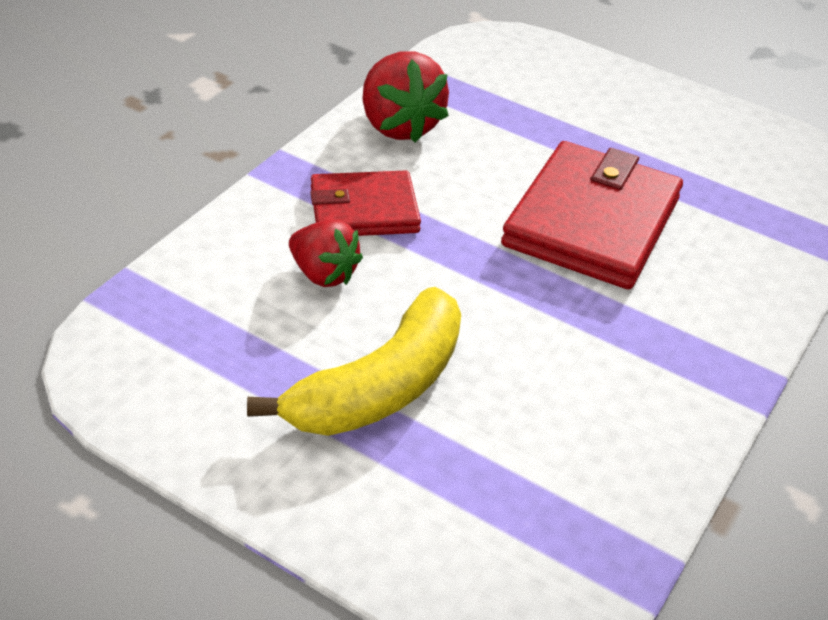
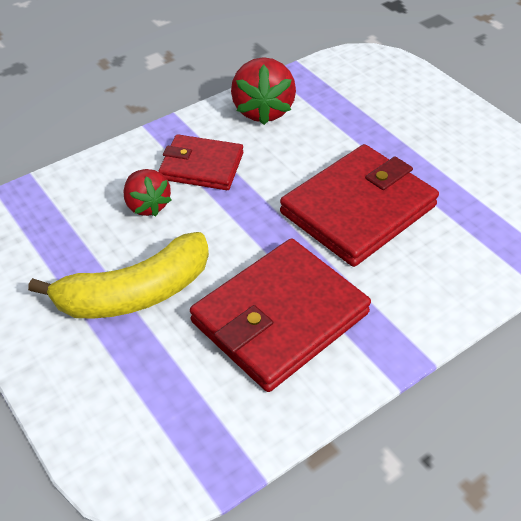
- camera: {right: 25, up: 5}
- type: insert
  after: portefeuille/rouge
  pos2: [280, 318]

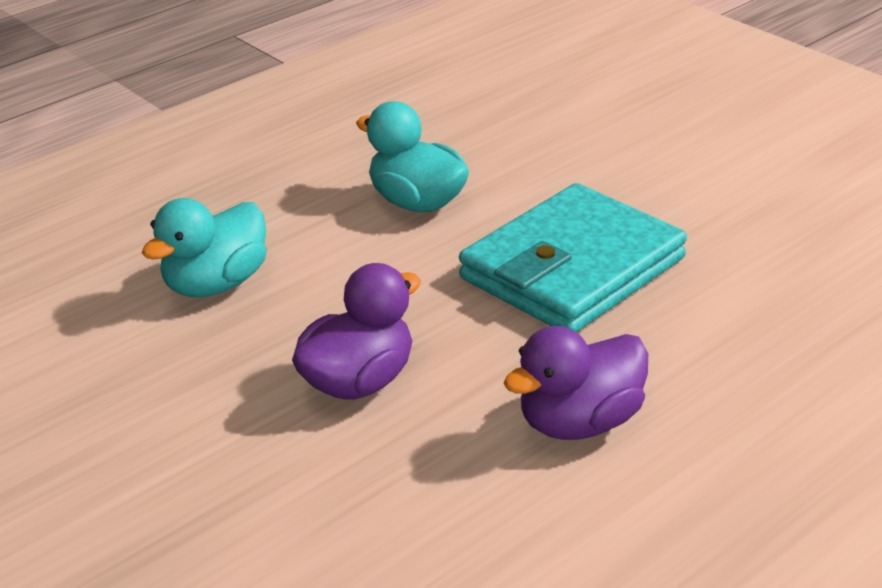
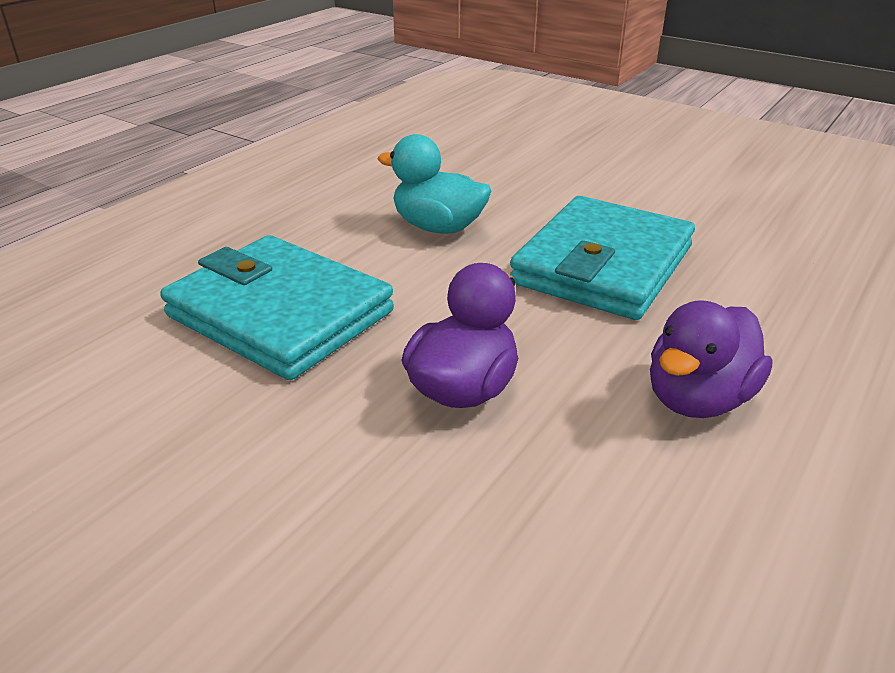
- camera: {right: -15, up: 0}
- type: replace
  before: canard/turquoise
  after: portefeuille/turquoise
  pos1: [216, 284]
  pos2: [280, 314]

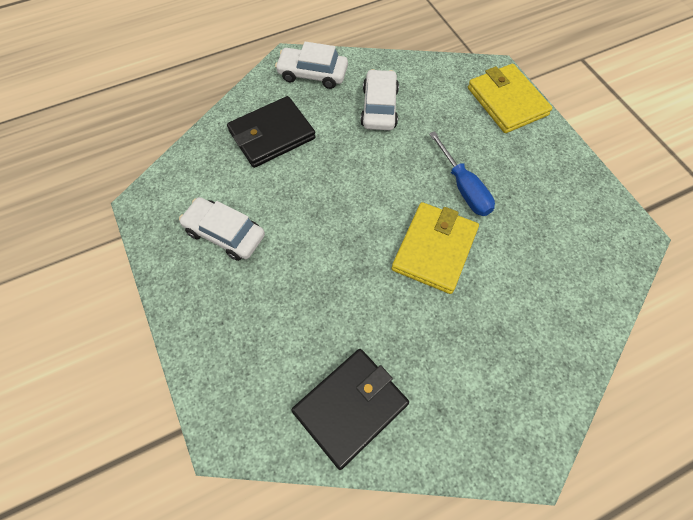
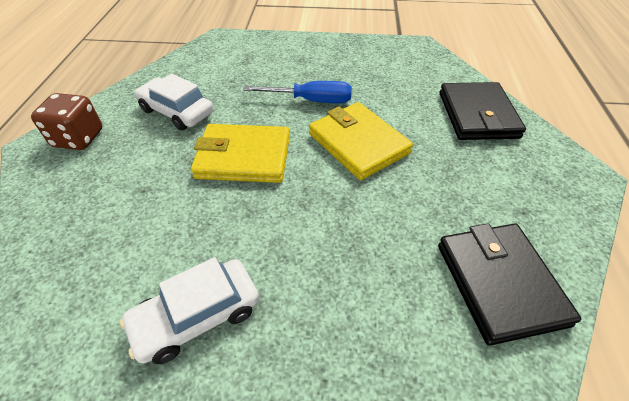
- camera: {right: -60, up: -15}
- type: replace
  before: voiture/blanc
  after: dé/marron
  pos1: [312, 74]
  pos2: [78, 138]
- type: move
  before: portefeuille/jaune
  pos1: [507, 101]
  pos2: [243, 157]
- type: move
  before: portefeuille/noir
  pos1: [272, 135]
  pos2: [477, 115]

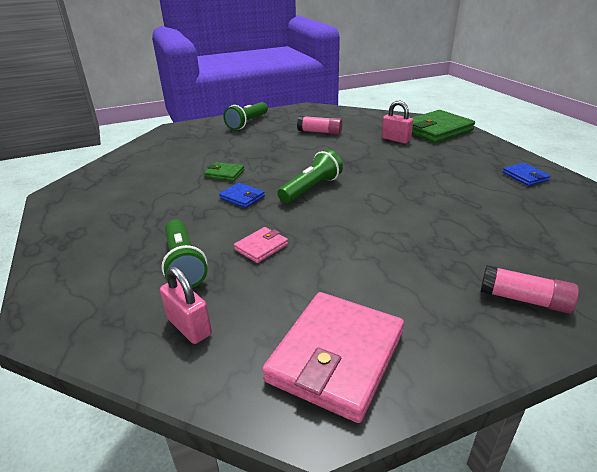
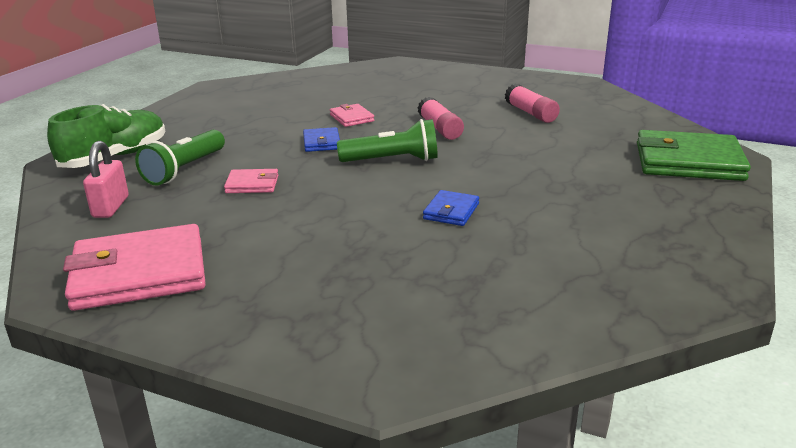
- camera: {right: 45, up: -5}
- type: insert
  after: chaussure/vert
  pos2: [115, 157]
- type: recolor
  before: portefeuille/vert
  after: portefeuille/rose
  pos1: [224, 174]
  pos2: [351, 118]
- type: move
  before: bâton de colle/rose
  pos1: [524, 299]
  pos2: [440, 128]
- type: move
  before: portefeuille/bleu
  pos1: [525, 176]
  pos2: [451, 211]
- type: delete
  before: lampe de poche/vert
  pos1: [247, 123]
- type: delete
  before: cadenas/rose
  pos1: [395, 139]

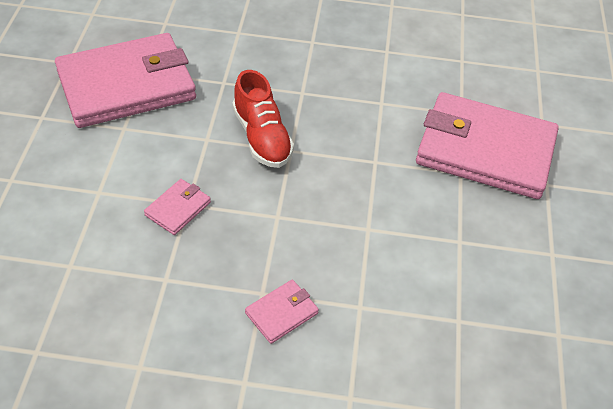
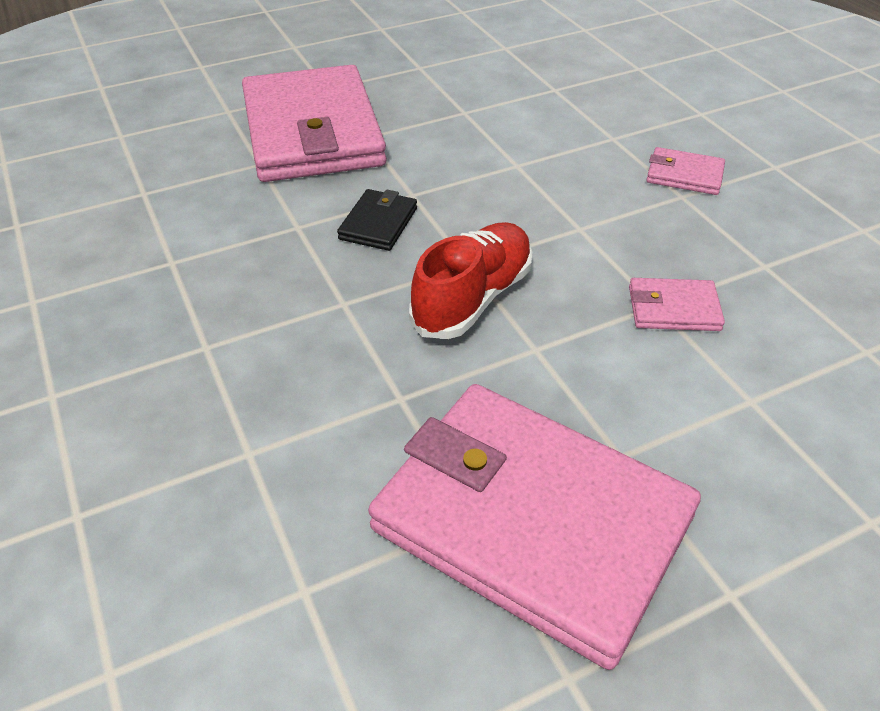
- camera: {right: -120, up: -5}
- type: insert
  after: portefeuille/noir
  pos2: [378, 223]

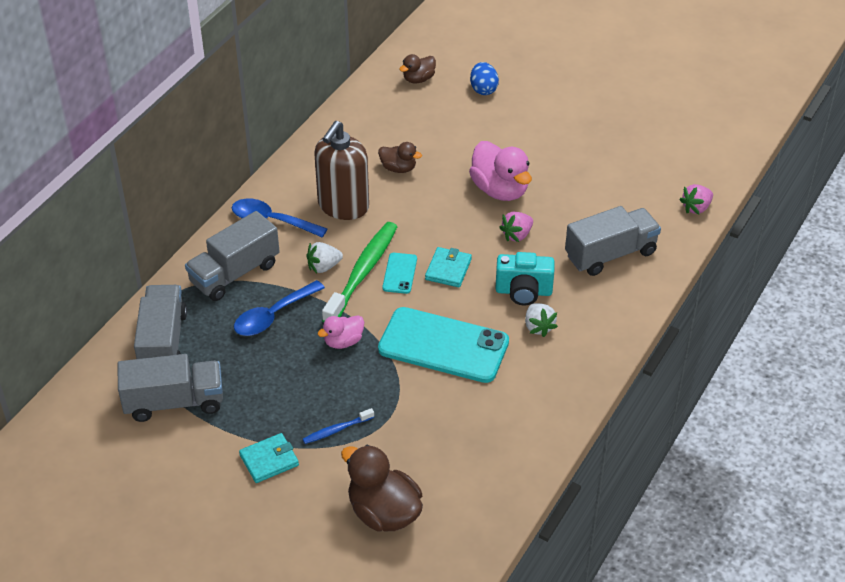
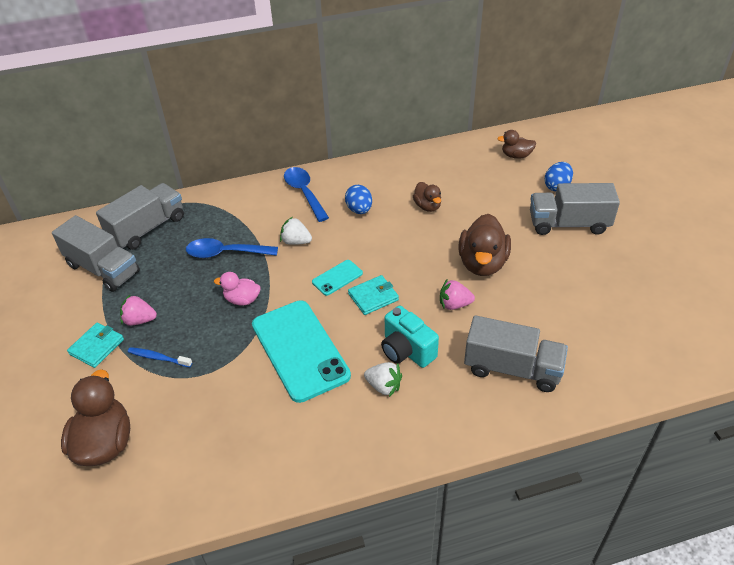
- camera: {right: 45, up: 0}
- type: rotate
  before: portefeuille/turquoise
  pos1: [269, 460]
  pos2: [97, 347]
  turn: -75
- type: move
  before: fraise/rose
  pos1: [696, 208]
  pos2: [139, 320]
- type: replace
  before: distributeur de savon/marron
  after: œuf/bleu
  pos1: [343, 206]
  pos2: [359, 210]
- type: rotate
  before: fraise/blanc
  pos1: [538, 327]
  pos2: [384, 386]
  turn: -90
- type: recolor
  before: canard/rose
  after: canard/marron
  pos1: [500, 190]
  pos2: [482, 263]
- type: move
  before: camion/gris
  pos1: [234, 273]
  pos2: [568, 224]
- type: delete
  before: brosse à dents/vert
  pos1: [362, 273]

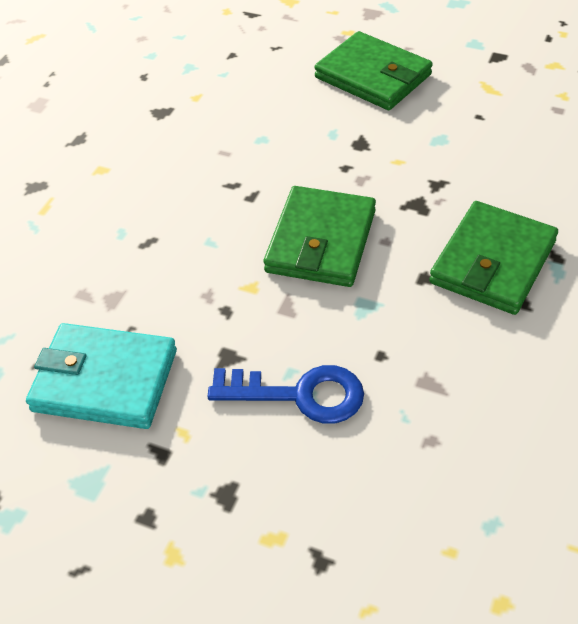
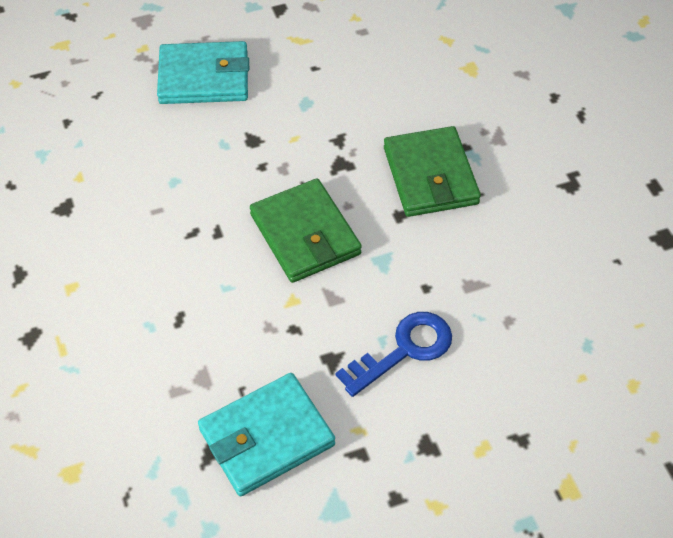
- camera: {right: -45, up: 5}
- type: recolor
  before: portefeuille/vert
  after: portefeuille/turquoise
  pos1: [373, 76]
  pos2: [204, 77]

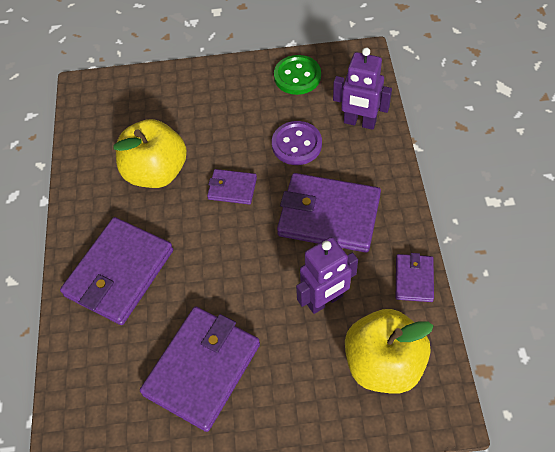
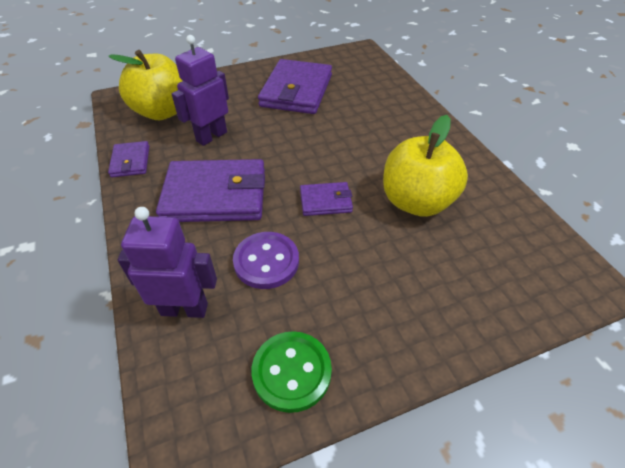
- camera: {right: 160, up: -10}
- type: delete
  before: portefeuille/violet
  pos1: [119, 273]

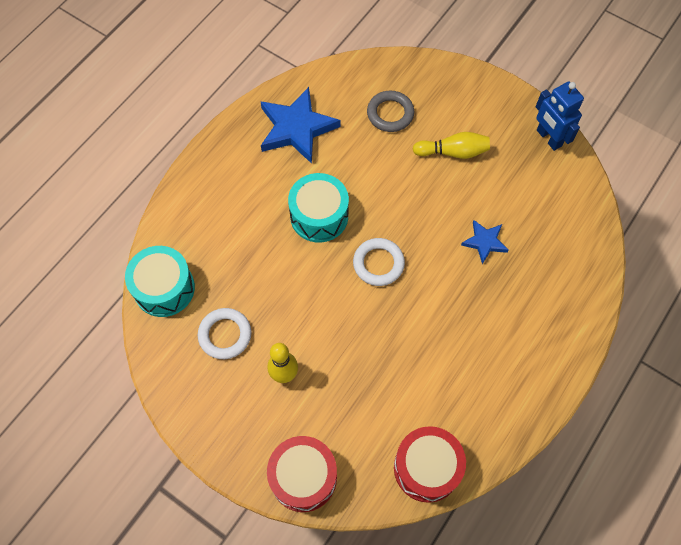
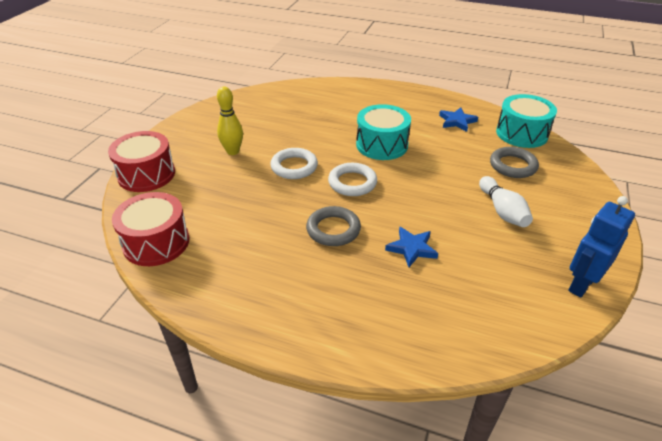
- camera: {right: 75, up: -25}
- type: move
  before: anneau/blanc
  pos1: [225, 335]
  pos2: [294, 167]
- type: insert
  after: anneau/gris
  pos2: [333, 229]
- type: resize
  before: étoile/bleu
  pos1: [297, 128]
  pos2: [457, 121]
  scale: 0.53
- type: recolor
  before: quille/jaune
  after: quille/blanc
  pos1: [453, 152]
  pos2: [502, 211]
- type: move
  before: tambour/turquoise
  pos1: [164, 288]
  pos2: [521, 133]

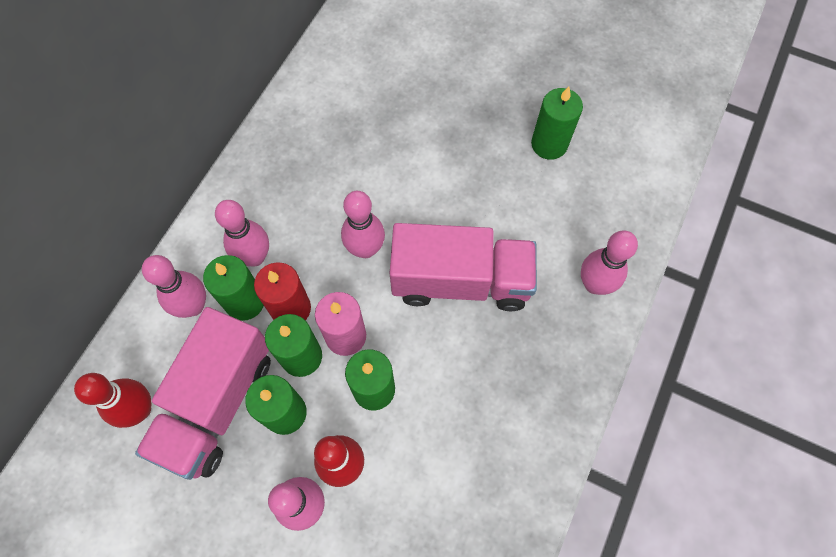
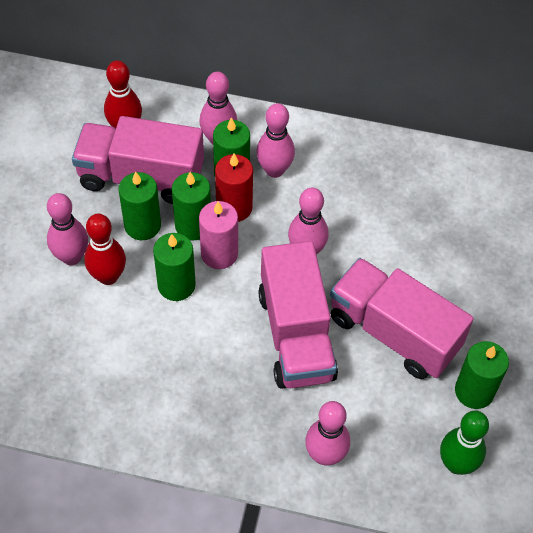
- camera: {right: 75, up: -10}
- type: insert
  after: camion/rose
  pos2: [394, 332]
- type: insert
  after: quille/vert
  pos2: [456, 464]

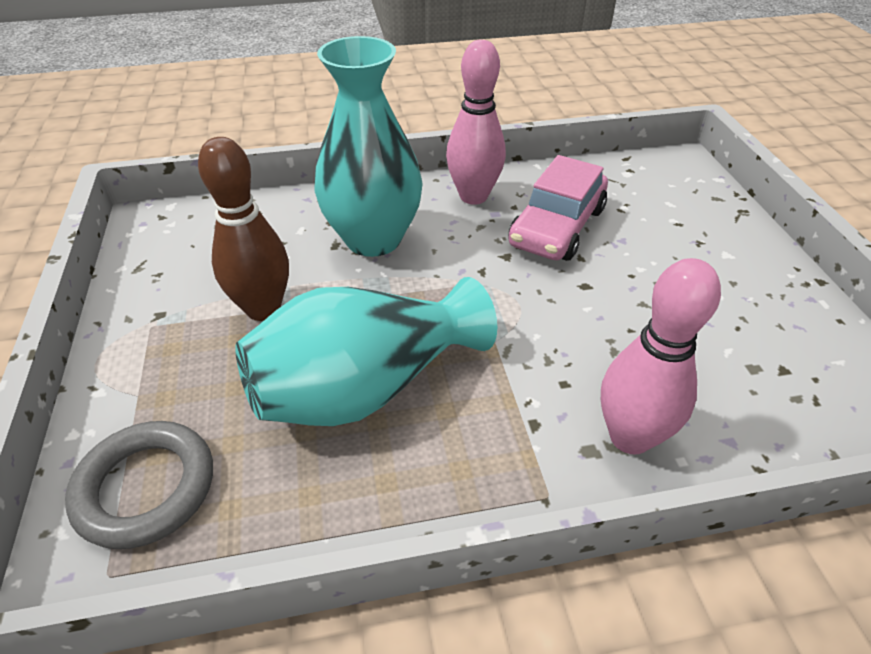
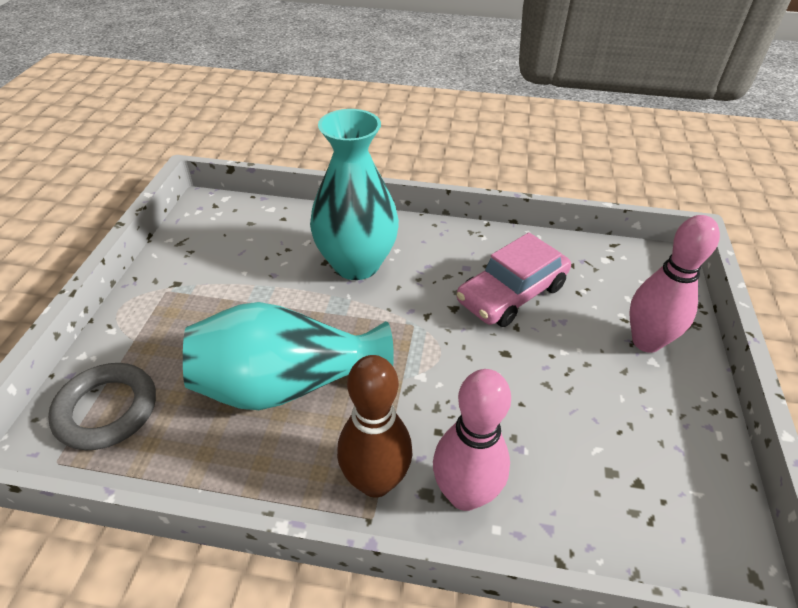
- camera: {right: 20, up: 0}
- type: move
  before: quille/marron
  pos1: [263, 309]
  pos2: [375, 481]
- type: move
  before: quille/rose
  pos1: [473, 196]
  pos2: [646, 342]

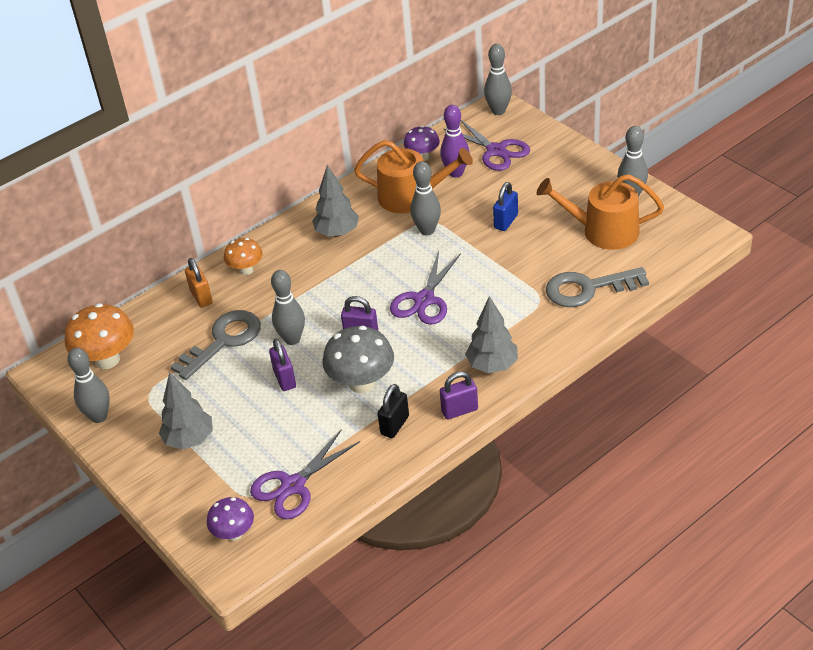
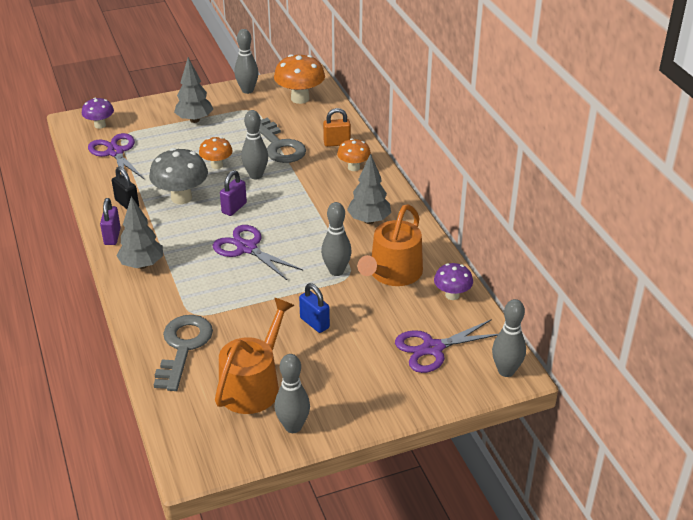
- camera: {right: 105, up: -5}
- type: replace
  before: cadenas/violet
  after: champignon/orange
  pos1: [285, 379]
  pos2: [217, 165]
- type: delete
  before: quille/violet
  pos1: [456, 173]

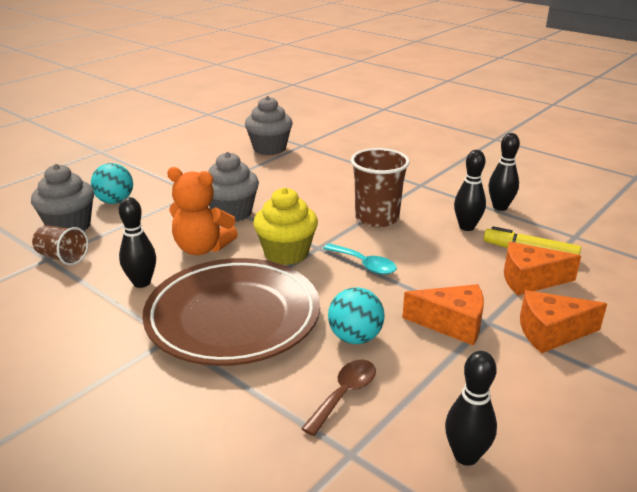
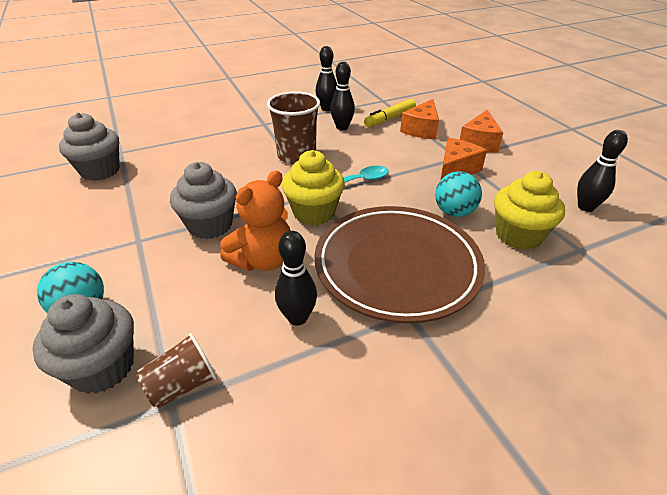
- camera: {right: -65, up: 10}
- type: replace
  before: cuillère/marron
  after: muffin/jaune
  pos1: [344, 394]
  pos2: [518, 235]

